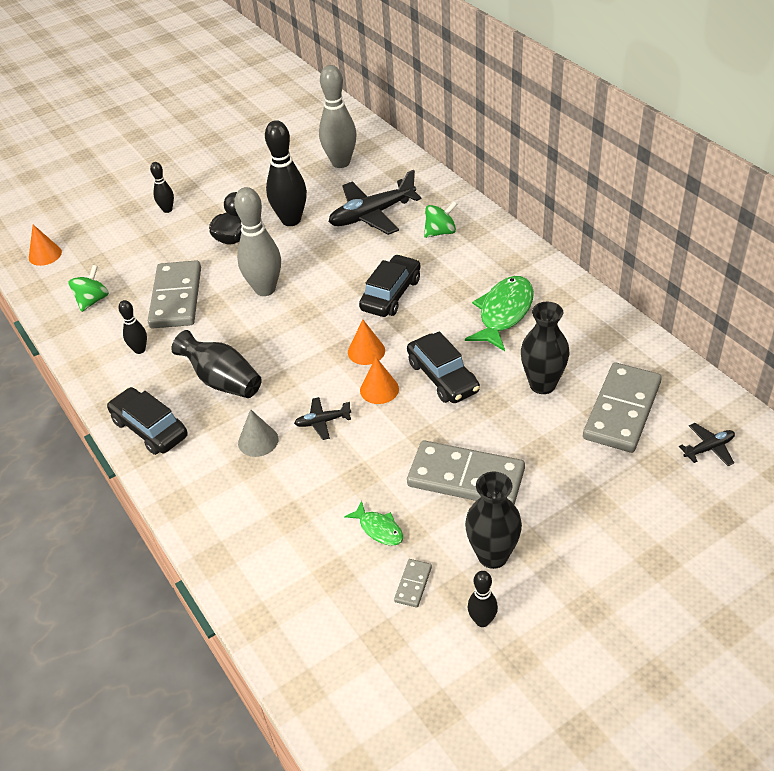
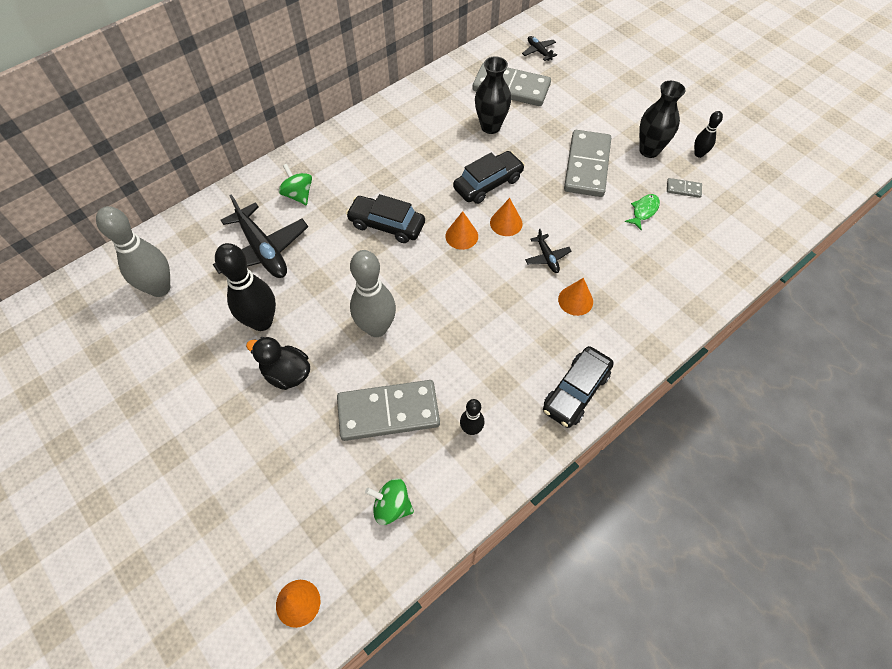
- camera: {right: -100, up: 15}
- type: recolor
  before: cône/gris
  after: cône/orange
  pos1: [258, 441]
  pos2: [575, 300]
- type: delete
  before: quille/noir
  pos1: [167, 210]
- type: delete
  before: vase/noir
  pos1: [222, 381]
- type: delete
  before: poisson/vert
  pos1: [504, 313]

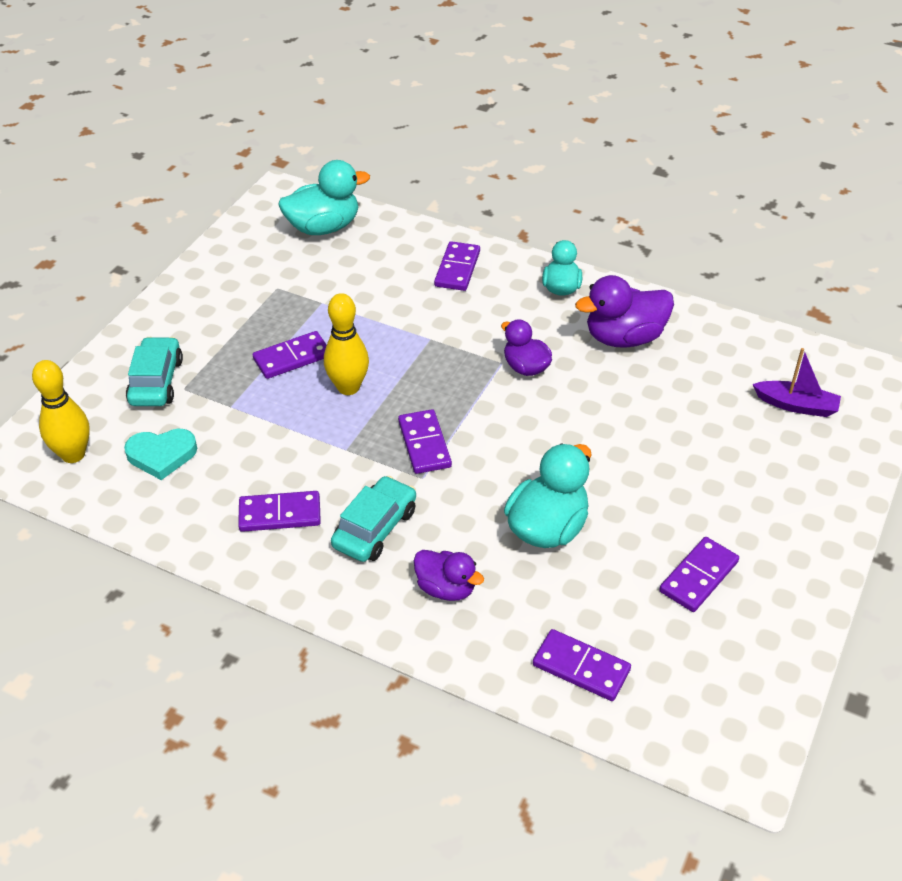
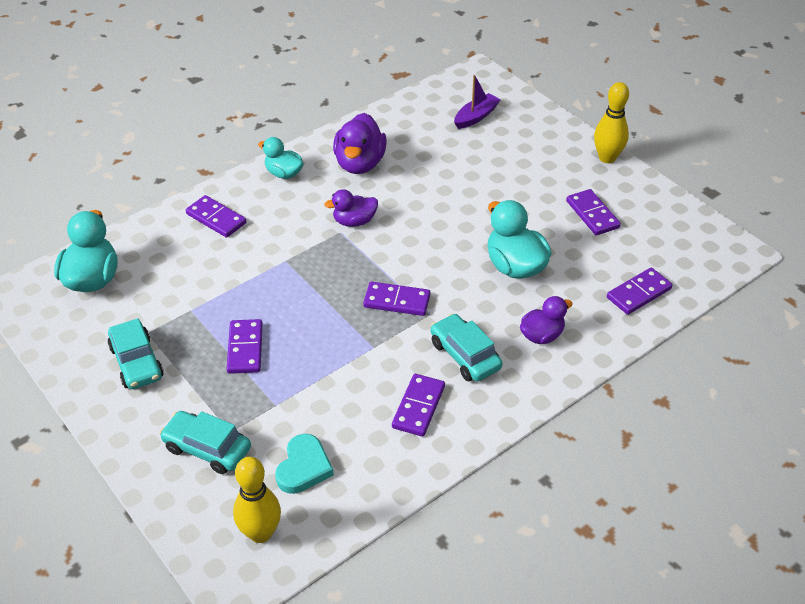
- camera: {right: -65, up: 0}
- type: insert
  after: voiture/turquoise
  pos2: [137, 362]
- type: move
  before: quille/jaune
  pos1: [348, 387]
  pos2: [607, 158]

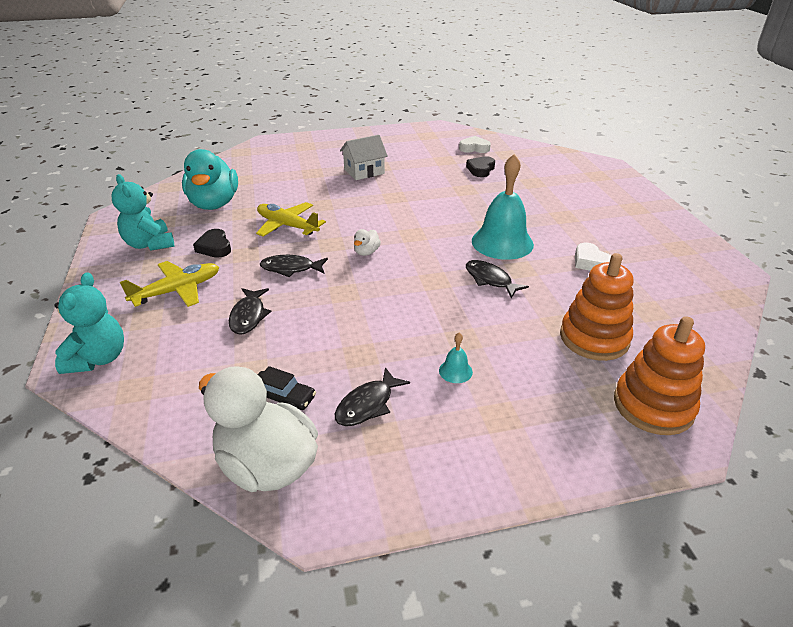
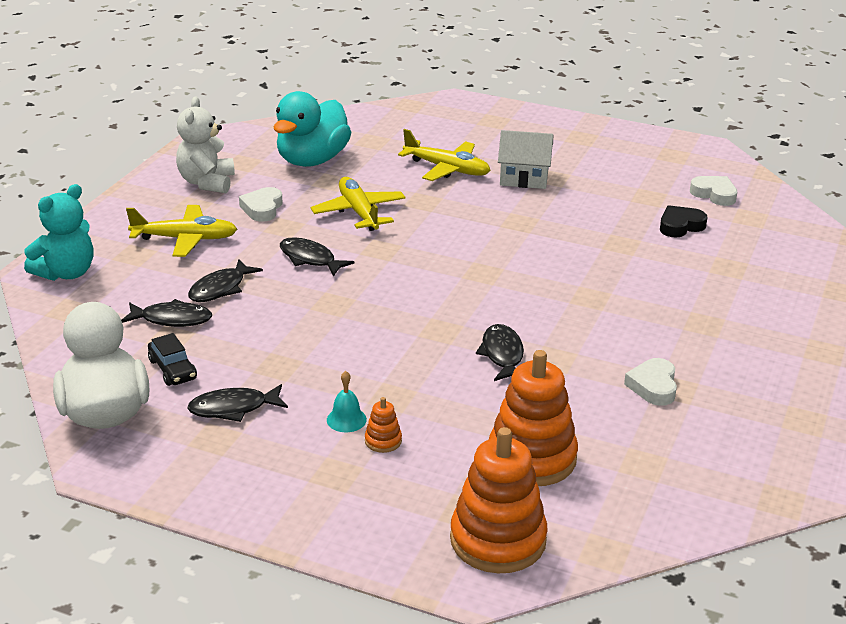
- camera: {right: 35, up: -5}
- type: insert
  after: poisson/noir
  pos2: [172, 319]
- type: recolor
  before: ours en peluche/turquoise
  after: ours en peluche/blanc
  pos1: [149, 244]
  pos2: [207, 182]
- type: recolor
  before: cœur/noir
  after: cœur/blanc
  pos1: [214, 247]
  pos2: [262, 208]
- type: insert
  after: jouet à empiler/orange
  pos2: [383, 441]
- type: insert
  after: avion/jaune
  pos2: [447, 169]
- type: delete
  before: canard/blanc
  pos1: [366, 252]
- type: delete
  before: cloche/turquoise
  pos1: [502, 242]

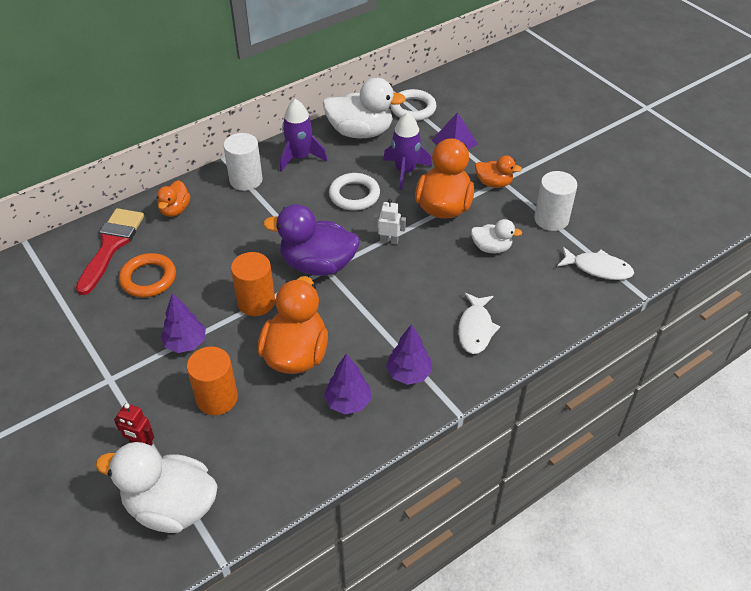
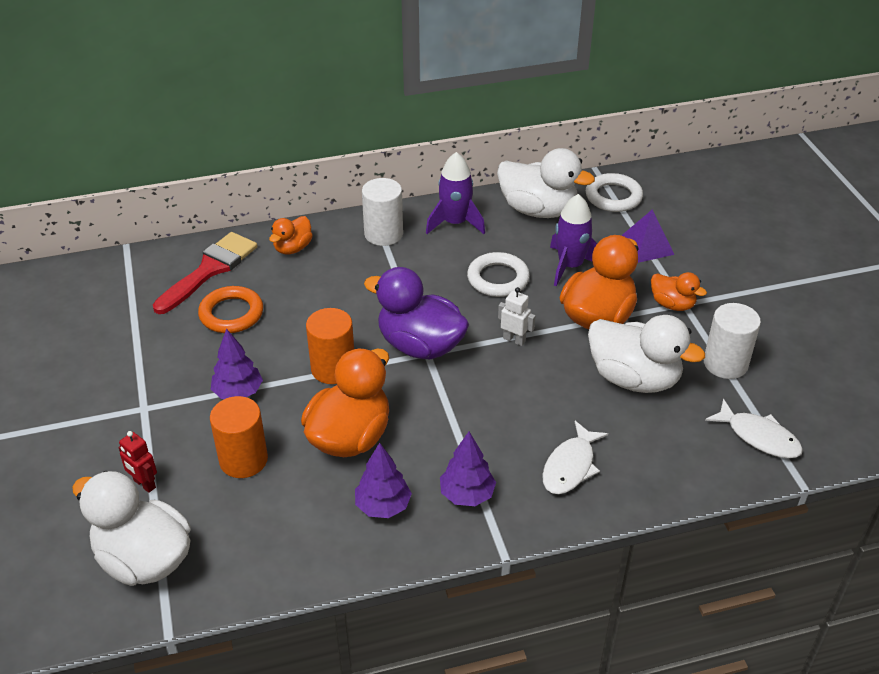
- camera: {right: 20, up: -5}
- type: resize
  before: canard/blanc
  pos1: [491, 248]
  pos2: [634, 378]
  scale: 1.87

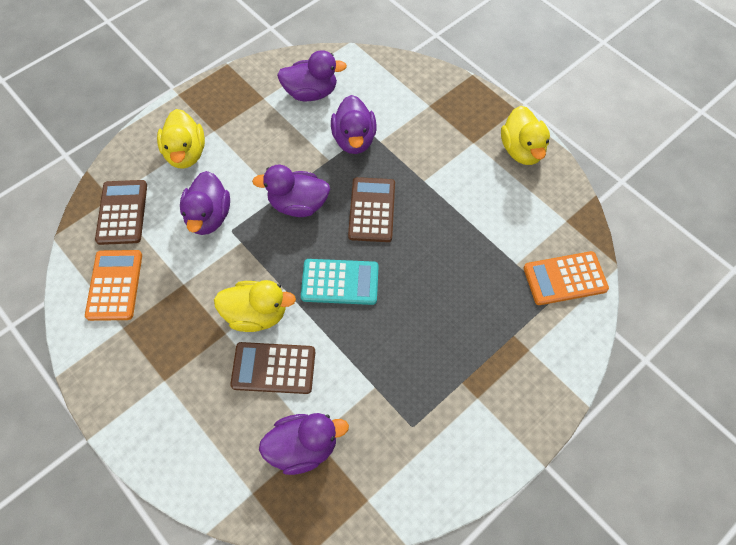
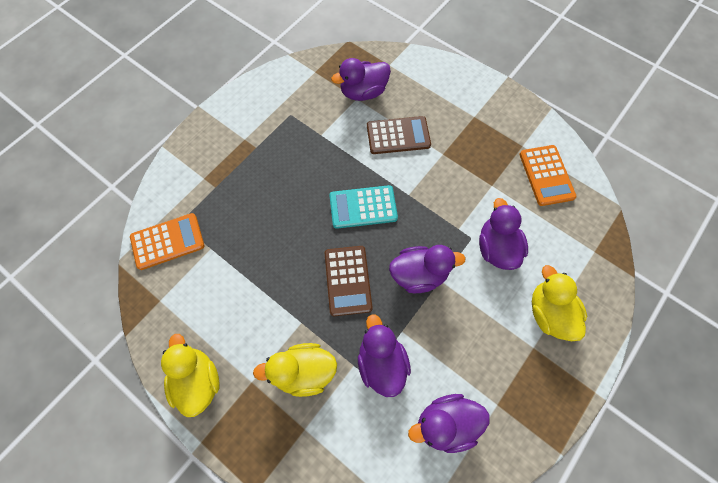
- camera: {right: 170, up: 5}
- type: move
  before: canard/jaune
  pos1: [256, 314]
  pos2: [303, 372]
- type: delete
  before: calculatrice/marron
  pos1: [122, 212]

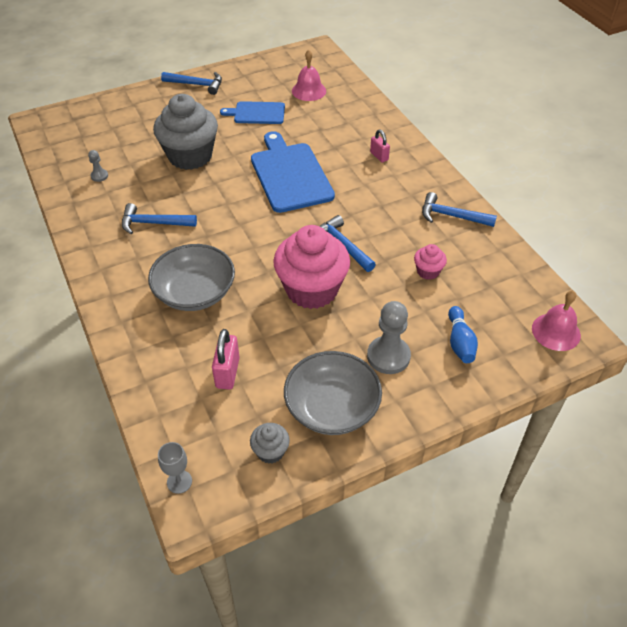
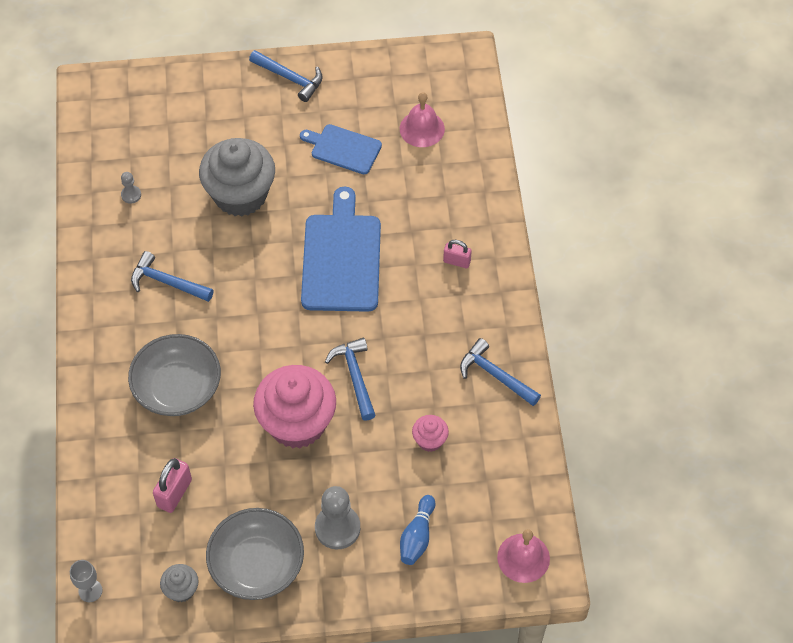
- camera: {right: 20, up: 10}
- type: rotate
  before: cadenas/rose
  pos1: [379, 156]
  pos2: [457, 261]
  turn: -60

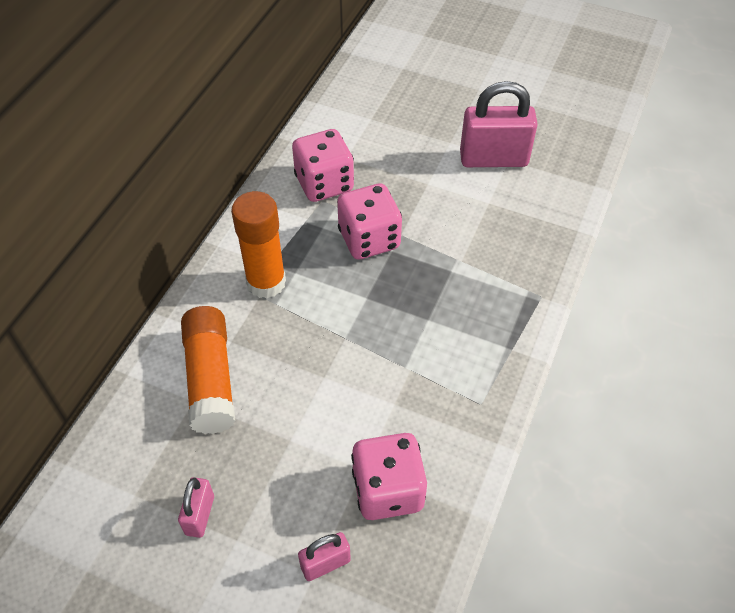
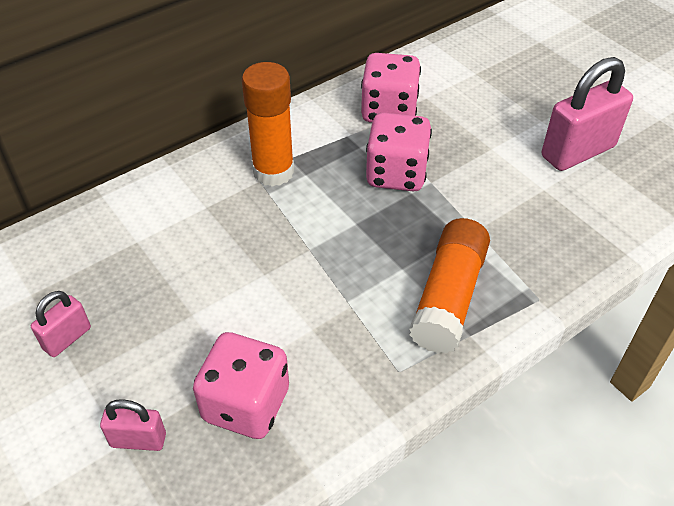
- camera: {right: 30, up: -5}
- type: move
  before: bâton de colle/orange
  pos1: [210, 378]
  pos2: [448, 297]
- type: rotate
  before: cadenas/rose
  pos1: [493, 159]
  pos2: [578, 152]
  turn: -60

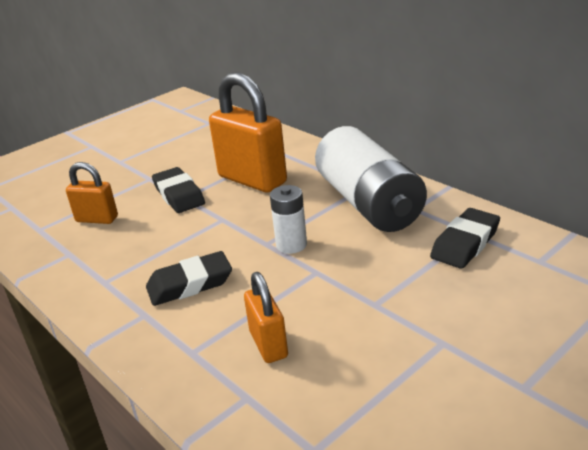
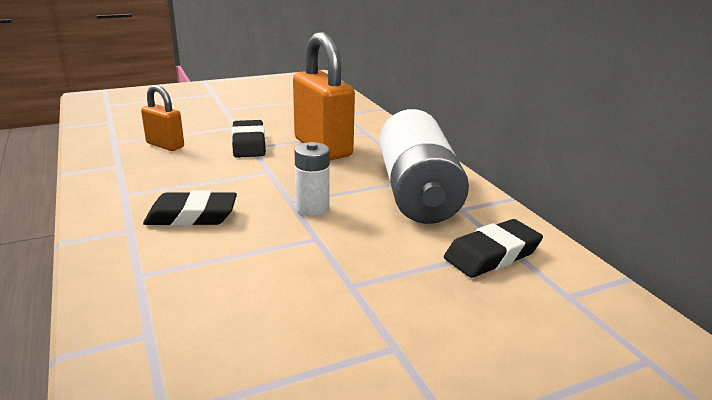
- camera: {right: 15, up: -5}
- type: delete
  before: cadenas/orange
  pos1: [268, 344]

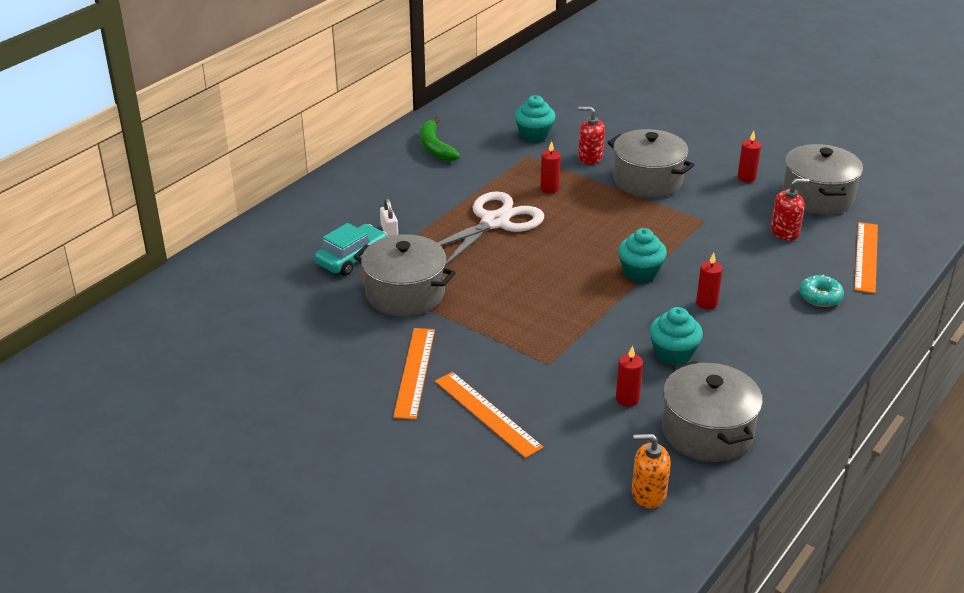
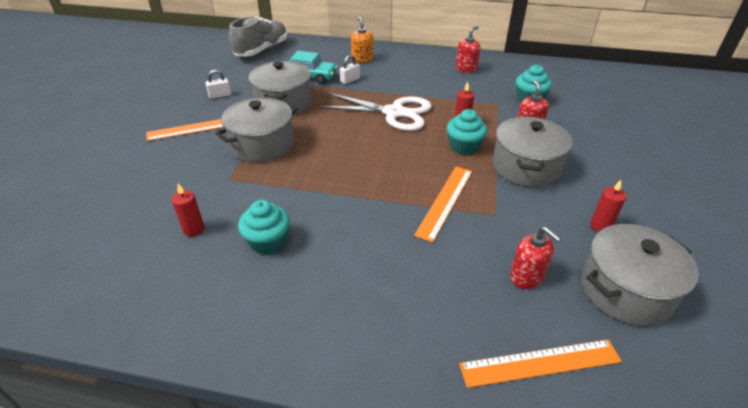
- camera: {right: 65, up: 5}
- type: insert
  after: cadenas/blanc
  pos2: [220, 95]
- type: move
  before: marmite/gris
  pos1: [707, 432]
  pos2: [262, 145]
- type: insert
  after: chaussure/gris
  pos2: [262, 50]
- type: move
  before: distributeur de savon/orange
  pos1: [648, 493]
  pos2: [362, 59]
- type: move
  before: règle/orange
  pos1: [487, 414]
  pos2: [445, 201]
- type: move
  before: muffin/turquoise
  pos1: [640, 272]
  pos2: [464, 147]
- type: replace
  before: banane/vert
  after: distributeur de savon/rouge
  pos1: [434, 147]
  pos2: [466, 69]
- type: delete
  before: bougie/rouge
  pos1: [706, 303]
- type: delete
  before: beignet/turquoise
  pos1: [820, 297]

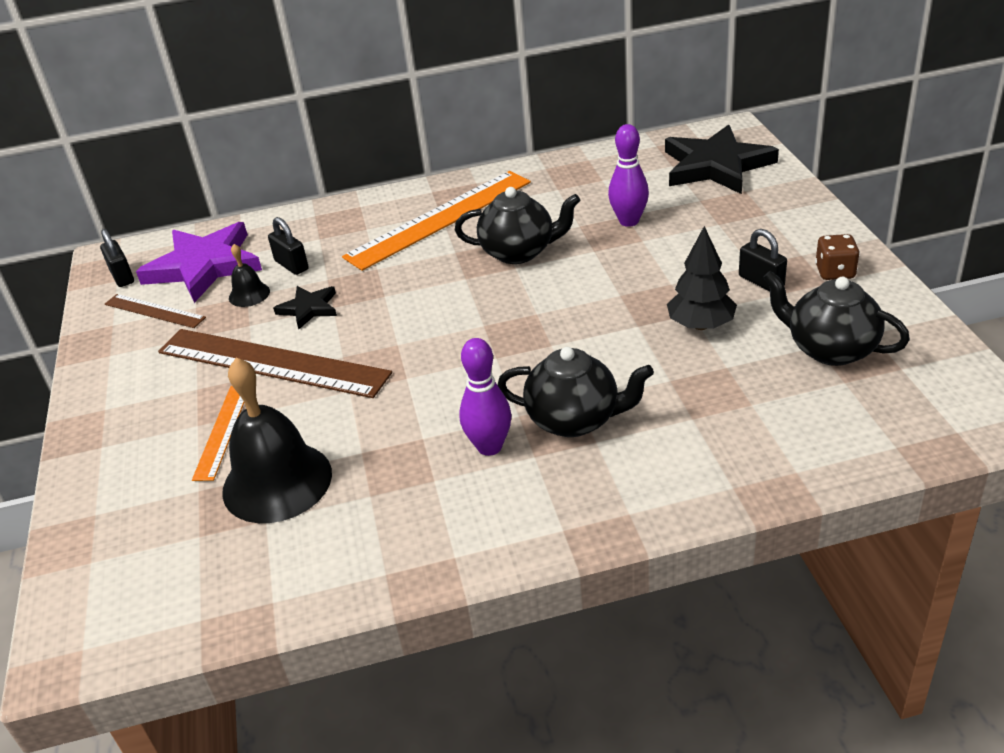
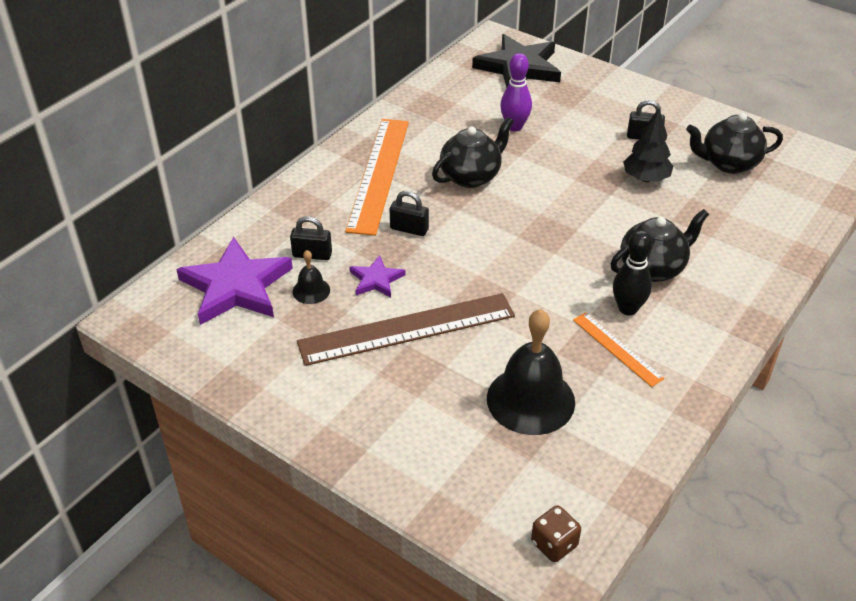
- camera: {right: -45, up: 5}
- type: recolor
  before: étoile/noir
  after: étoile/violet
  pos1: [309, 308]
  pos2: [376, 280]
- type: move
  before: cadenas/noir
  pos1: [122, 276]
  pos2: [409, 229]
- type: move
  before: dé/marron
  pos1: [835, 272]
  pos2: [554, 544]
- type: move
  before: règle/orange
  pos1: [222, 431]
  pos2: [617, 348]
- type: recolor
  before: quille/violet
  after: quille/noir
  pos1: [489, 447]
  pos2: [628, 308]
- type: delete
  before: règle/marron
  pos1: [154, 311]

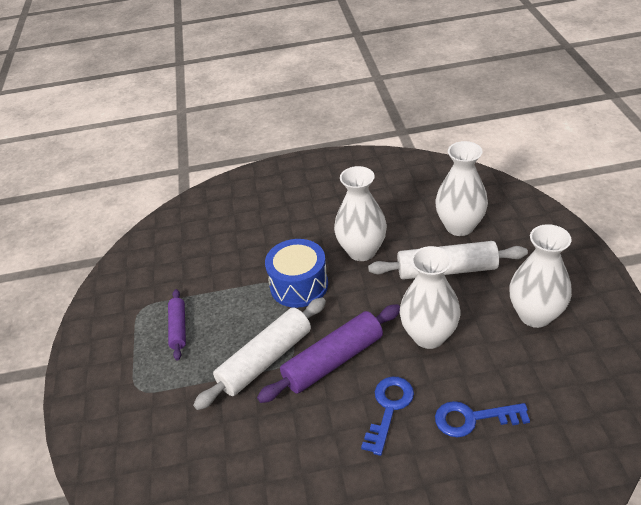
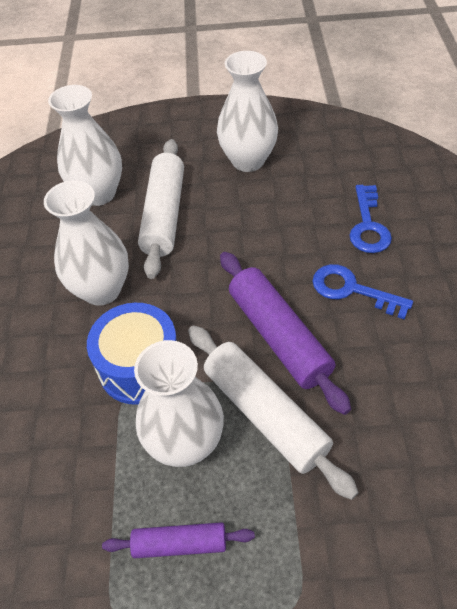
- camera: {right: -85, up: 10}
- type: move
  before: vase/blanc
  pos1: [429, 336]
  pos2: [185, 443]

